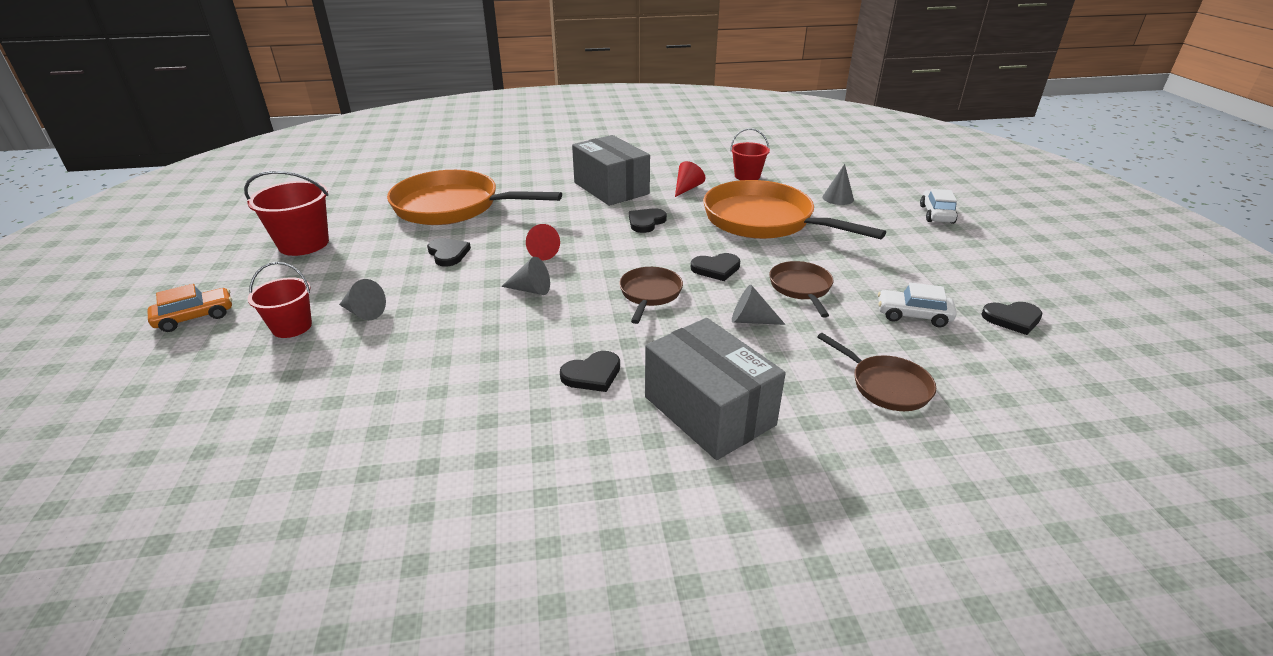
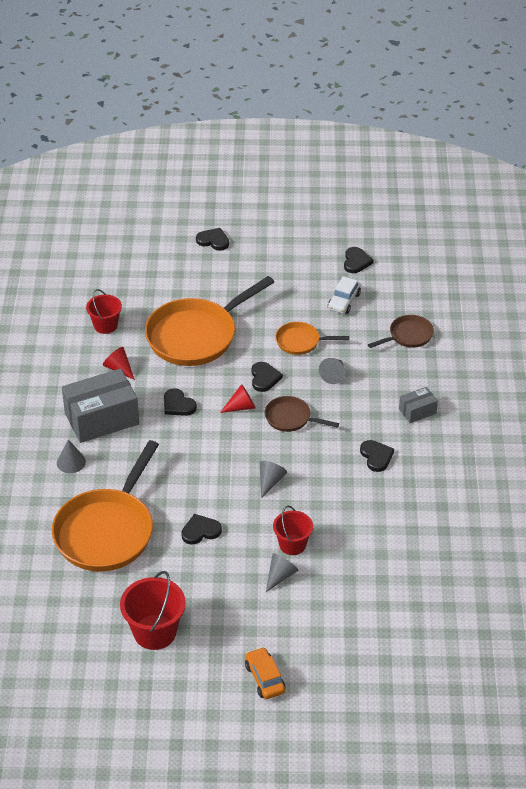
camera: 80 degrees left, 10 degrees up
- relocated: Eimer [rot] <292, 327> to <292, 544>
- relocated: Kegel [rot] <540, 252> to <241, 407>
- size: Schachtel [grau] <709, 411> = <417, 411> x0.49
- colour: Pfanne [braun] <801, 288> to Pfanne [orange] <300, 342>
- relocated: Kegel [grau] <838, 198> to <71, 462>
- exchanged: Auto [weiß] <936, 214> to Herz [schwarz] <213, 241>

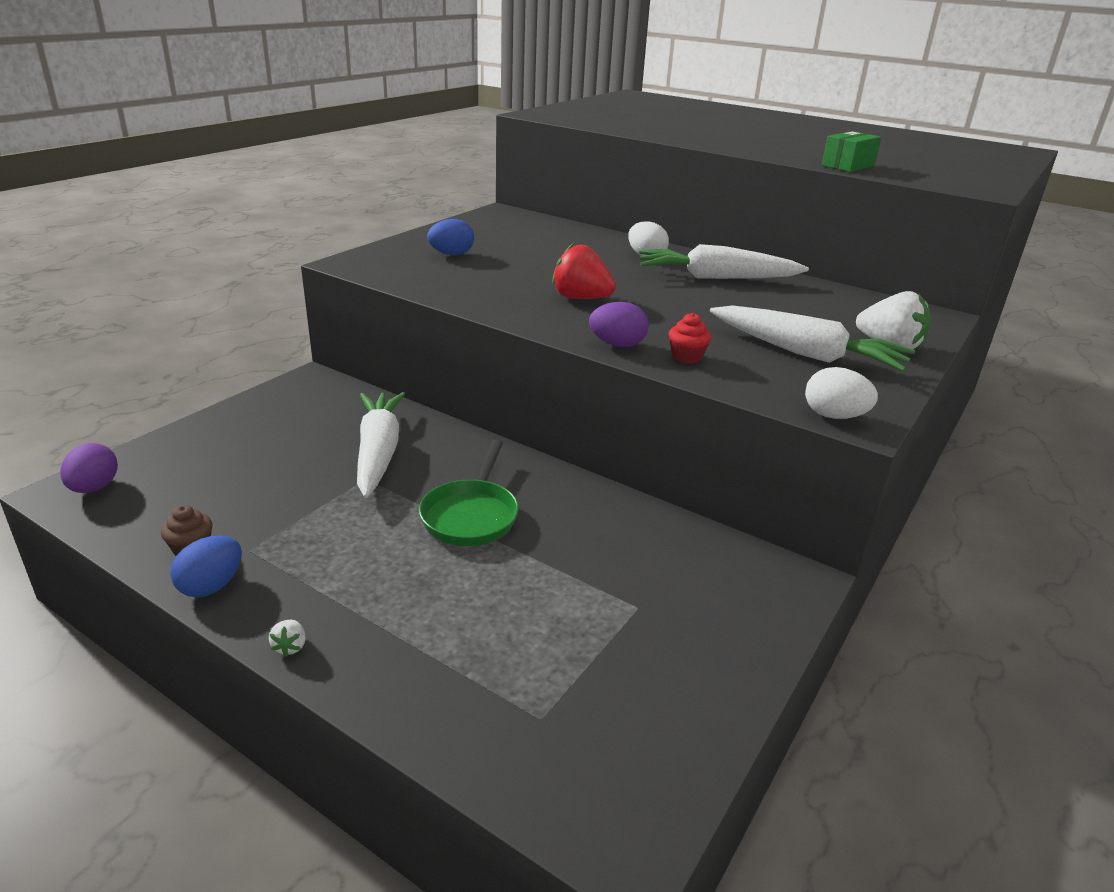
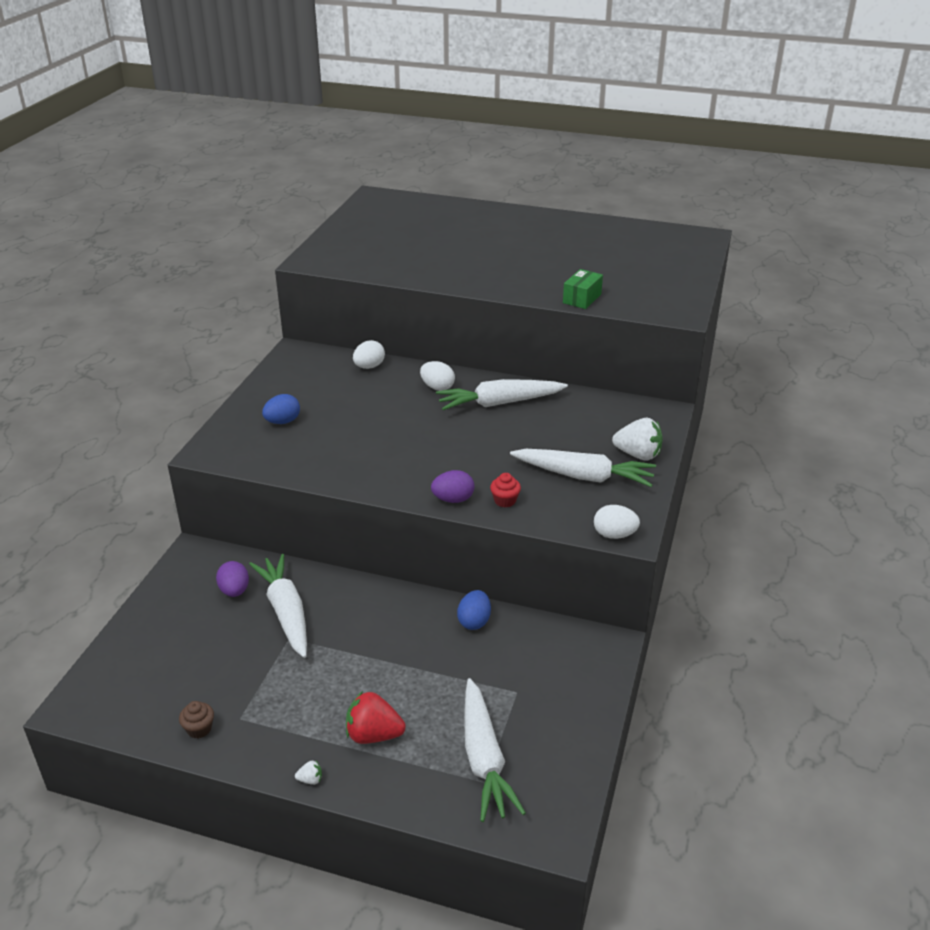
camera: 15 degrees left, 5 degrees up
- relocated: Ei [lila] <94, 488> to <234, 591>
- relocated: Ei [blau] <211, 586> to <474, 621>
- spun: Erdbeere [weiß] <290, 647> = <310, 780> 75 degrees counterclockwise
- missing: Pfanne [grün] <471, 515>
- relocated: Erdbeere [rot] <581, 298> to <373, 734>
- appeared: Ei [weiß] <369, 366>
- appeared: Karotte [weiß] <484, 758>

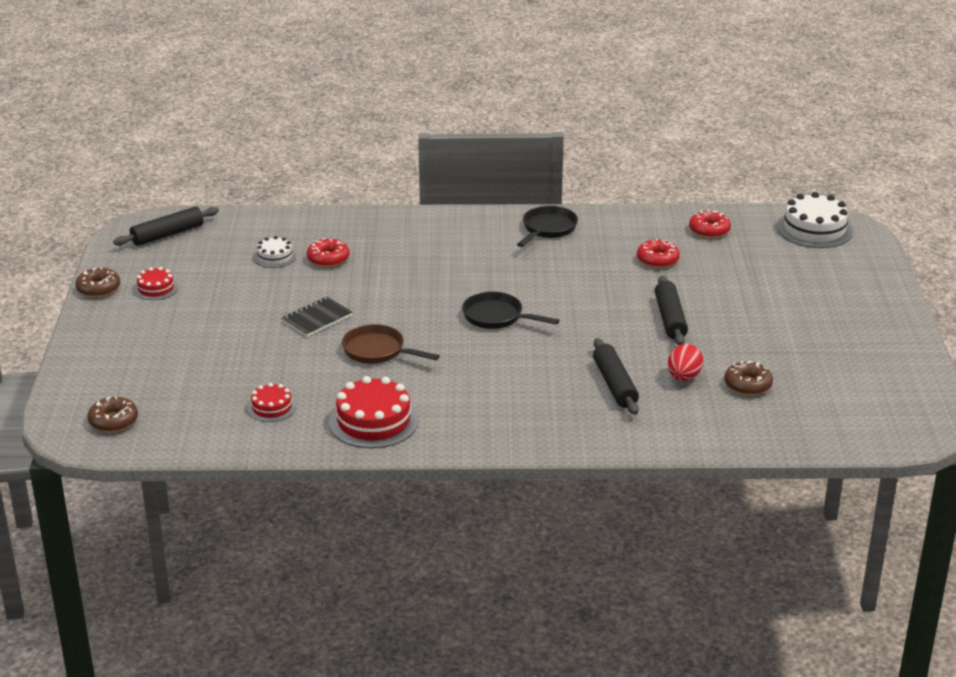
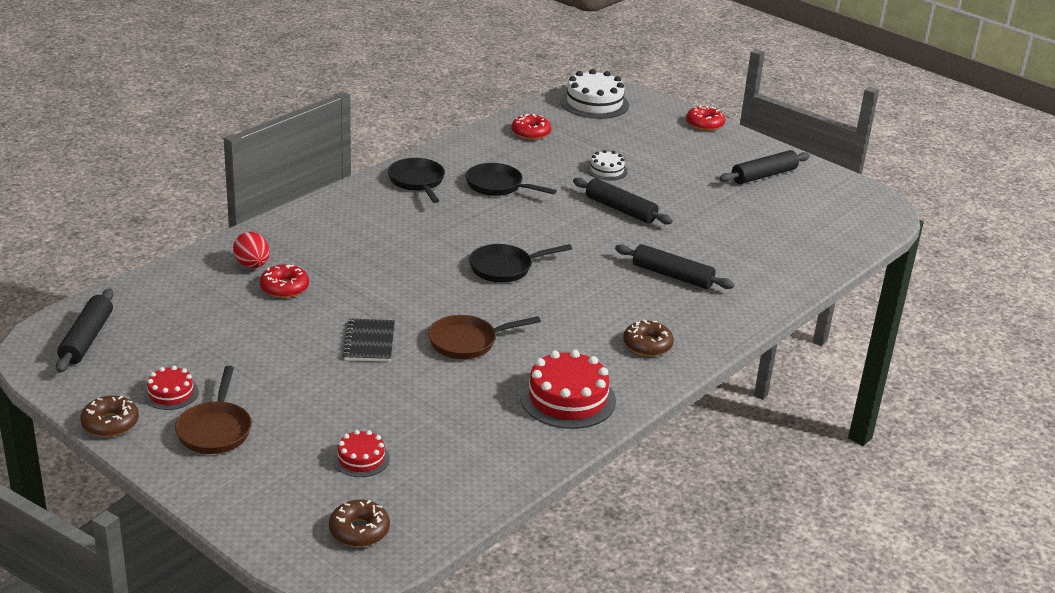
camera: 50 degrees left, 0 degrees up
- relocated: Kuchen [rot] <271, 407> to <361, 459>
- relocated: Kuchen [weiß] <275, 257> to <607, 170>
- relocated: Donut [rot] <657, 260> to <704, 124>
- relocated: Ei [rot] <683, 377> to <252, 265>
- relocated: Donut [braun] <747, 385> to <647, 345>
- appeared: Pfanne [braun] <215, 430>
- appeared: Pfanne [schwarz] <498, 186>
- appeared: Nudelholz [schwarz] <764, 175>

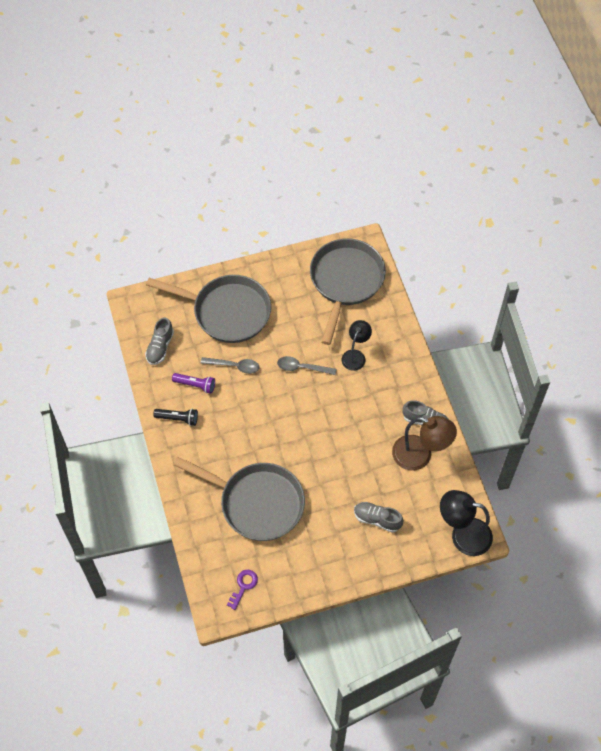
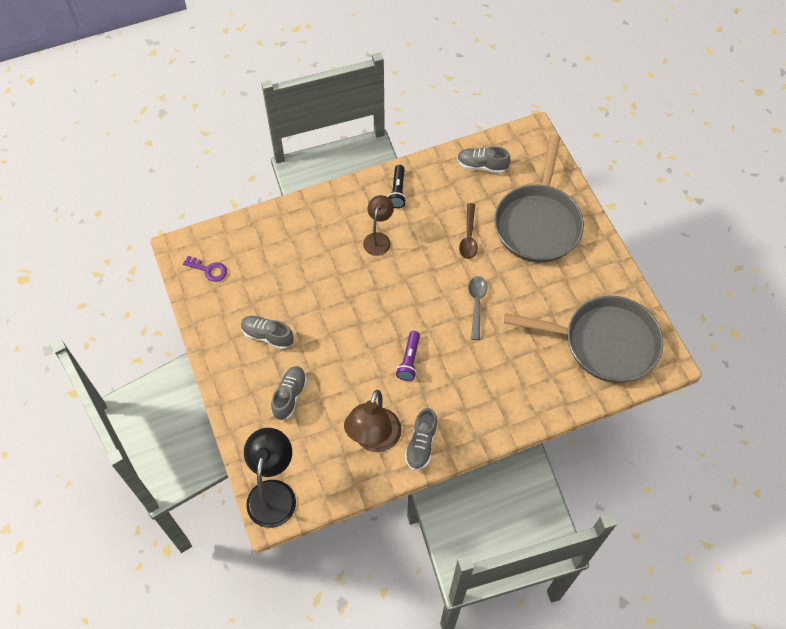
camera: 85 degrees right, 0 degrees up
- relocated: Taschenlampe [lila] <195, 385> to <409, 360>
- missing: Pfanne [grau] <257, 503>
- colour: Löffel [grau] <234, 366> to Löffel [braun] <469, 237>
- missing: Lampe [schwarz] <355, 355>
- appeared: Schuh [grau] <267, 336>
- appeared: Lampe [braun] <378, 239>

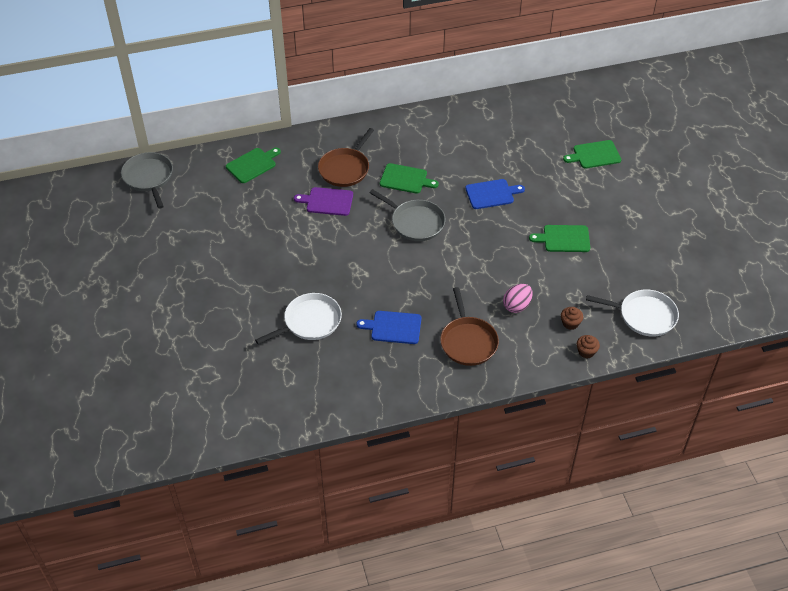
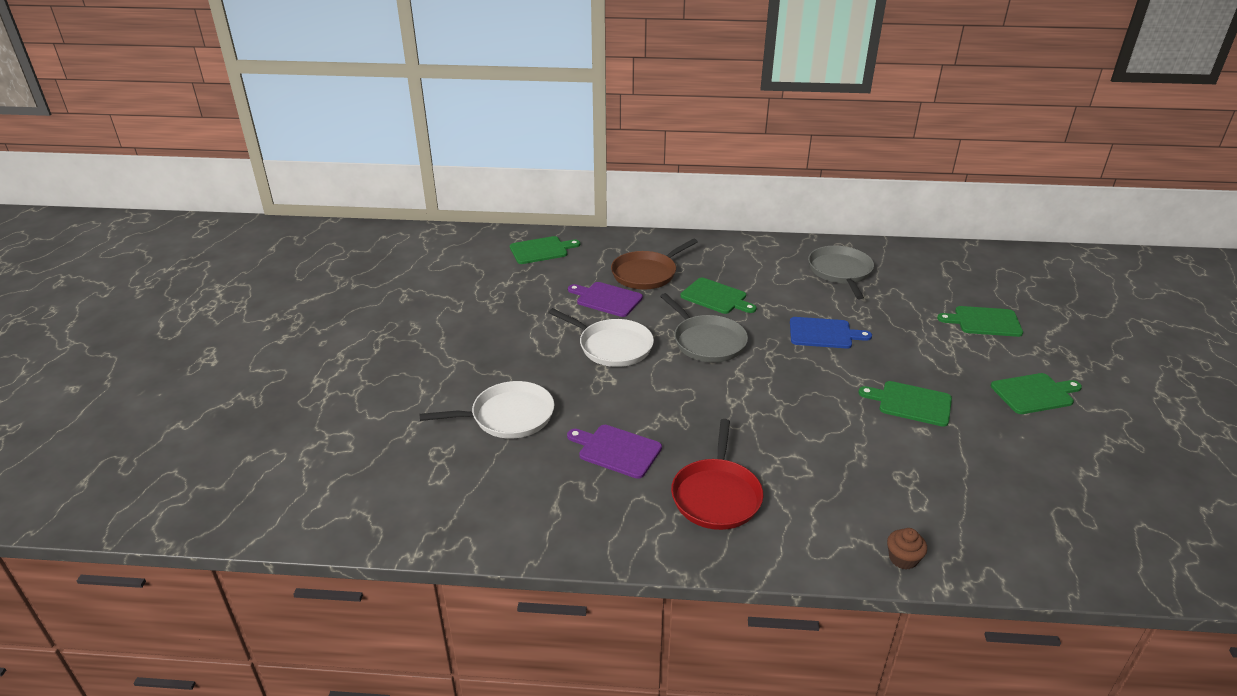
camera: 20 degrees right, 15 degrees down
- relocated: Pfanne [grau] <149, 178> to <840, 272>
- colour: Schneidebrett [blau] <393, 327> to Schneidebrett [lila] <617, 450>
- colour: Pfanne [braun] <468, 341> to Pfanne [rot] <716, 495>
- missing: Ei [rosa] <517, 306>
- missing: Muffin [braun] <570, 323>
- relocated: Pfanne [weiß] <644, 316> to <612, 346>
- appeared: Schneidebrett [grün] <1034, 393>

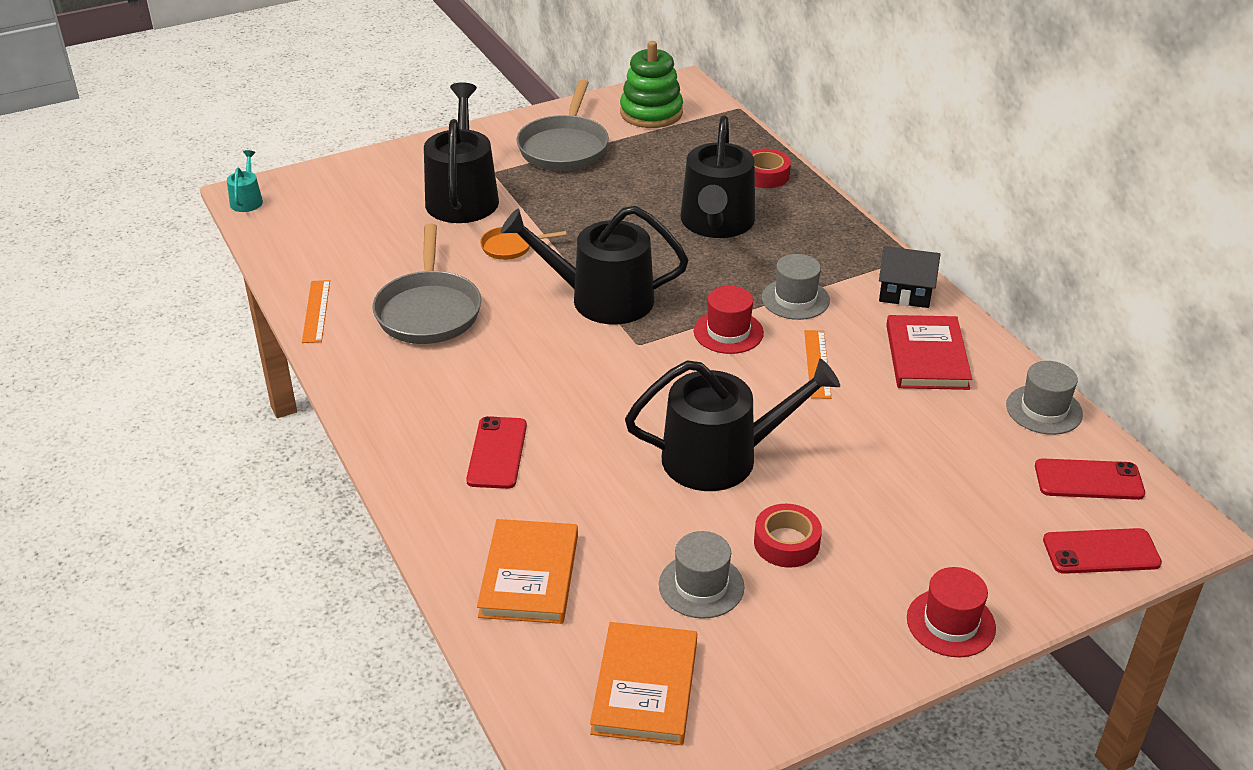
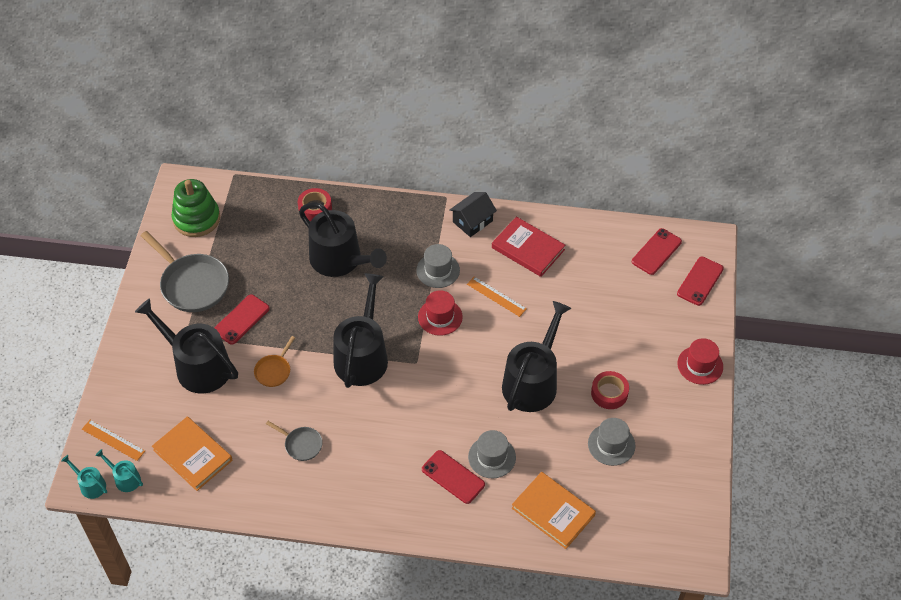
camera: 55 degrees left, 15 degrees up
- relocated: Lineal [orange] <316, 311> to <113, 440>
- size: Pfanne [grau] <428, 311> = <301, 444> x0.51
- spun: Gießkanne [schwarz] <601, 299> = <362, 355> 150 degrees clockwise
- relocated: Buch [orange] <645, 687> to <193, 455>
- relocated: Hut [grau] <1044, 410> to <492, 457>
- appeared: Gießkanne [türkis] <125, 479>
- appeared: Handy [rot] <241, 319>

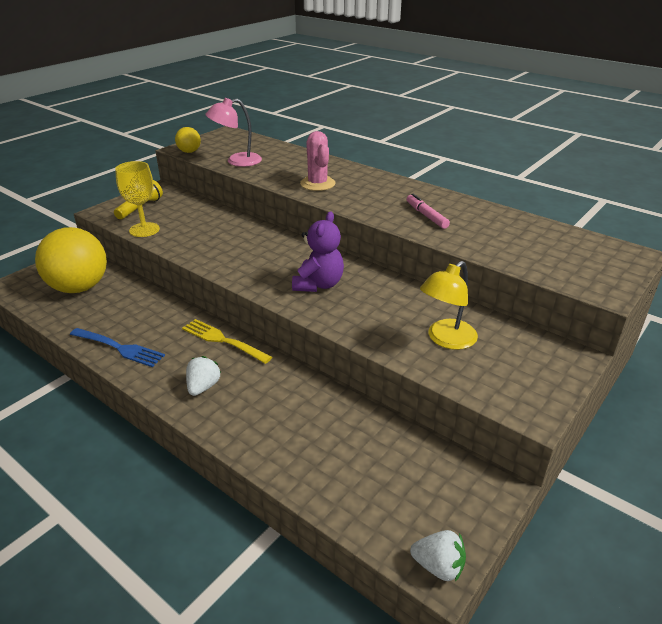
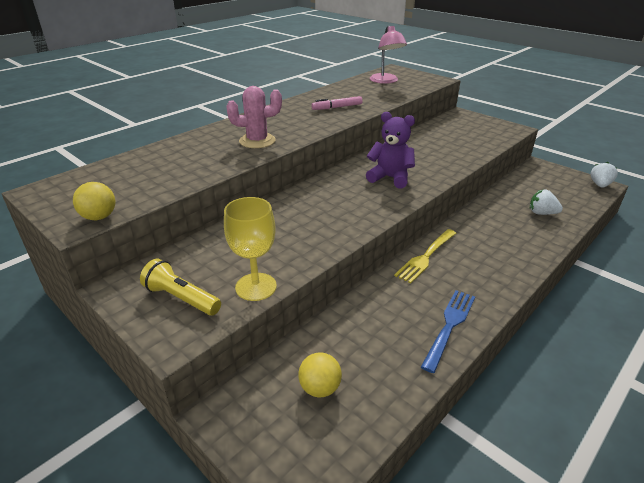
camera: 85 degrees left, 0 degrees up
- size: Ball [gelb] <79, 288> = <320, 388> x0.45
- relocated: Erdbeere [weiß] <203, 387> to <541, 213>
- relocated: Lampe [rosa] <237, 161> to <386, 81>
- missing: Lampe [gelb] <446, 340>

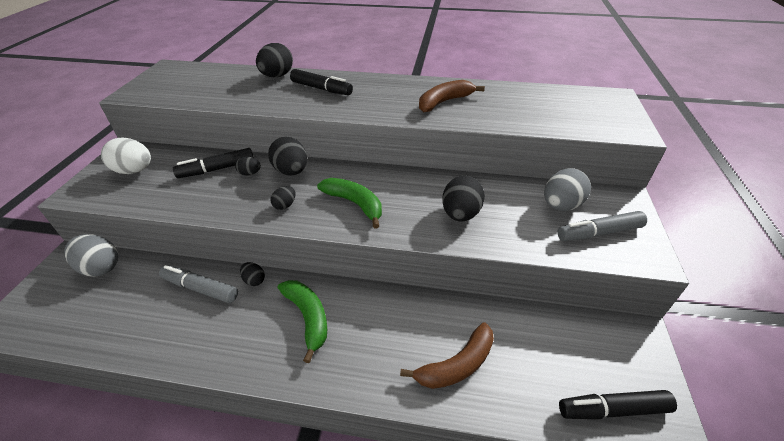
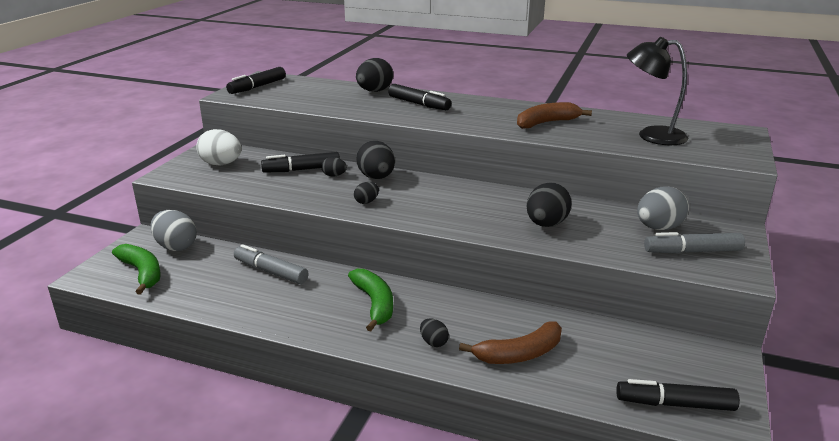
camera: 10 degrees right, 15 degrees down
- relocated: Ei [schwarz] <254, 280> to <433, 342>
- relocated: Banane [grün] <355, 204> to <142, 273>
- appeared: Filzstift [schwarz] <257, 87>
- appeared: Lampe [schwarz] <651, 135>

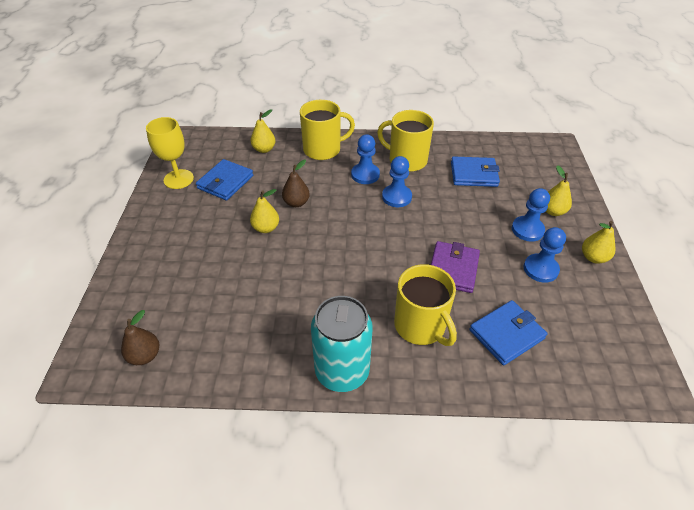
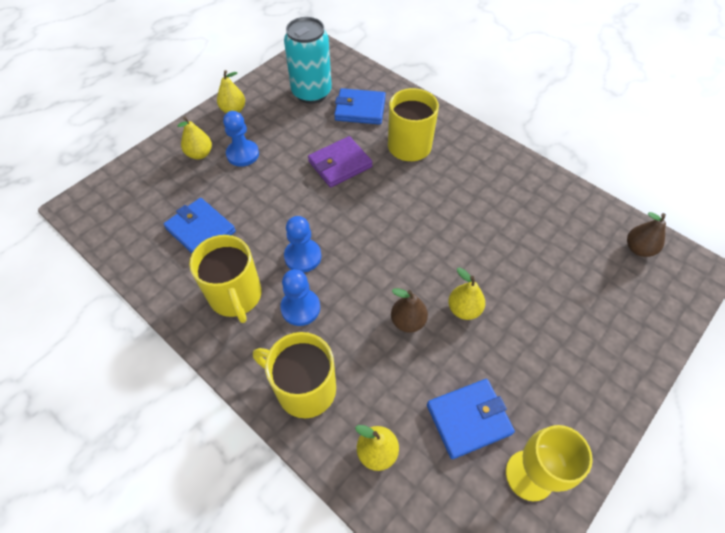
camera: 140 degrees left, 10 degrees up
- relocated: Dose [türkis] <342, 371> to <311, 93>
- missing: Bauer [blau] <540, 269>

